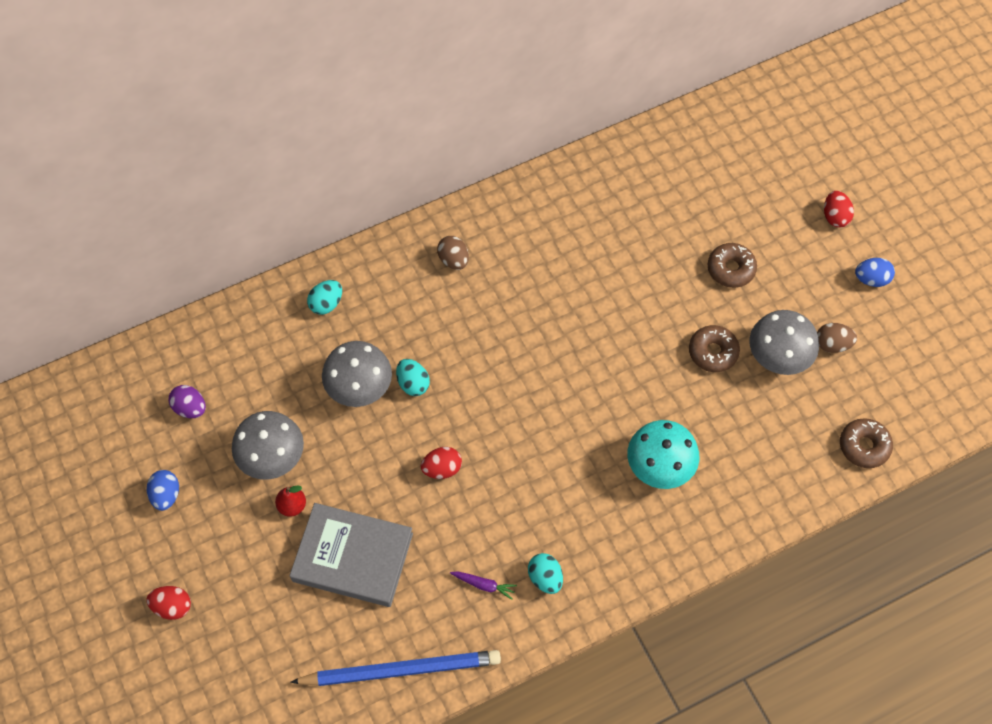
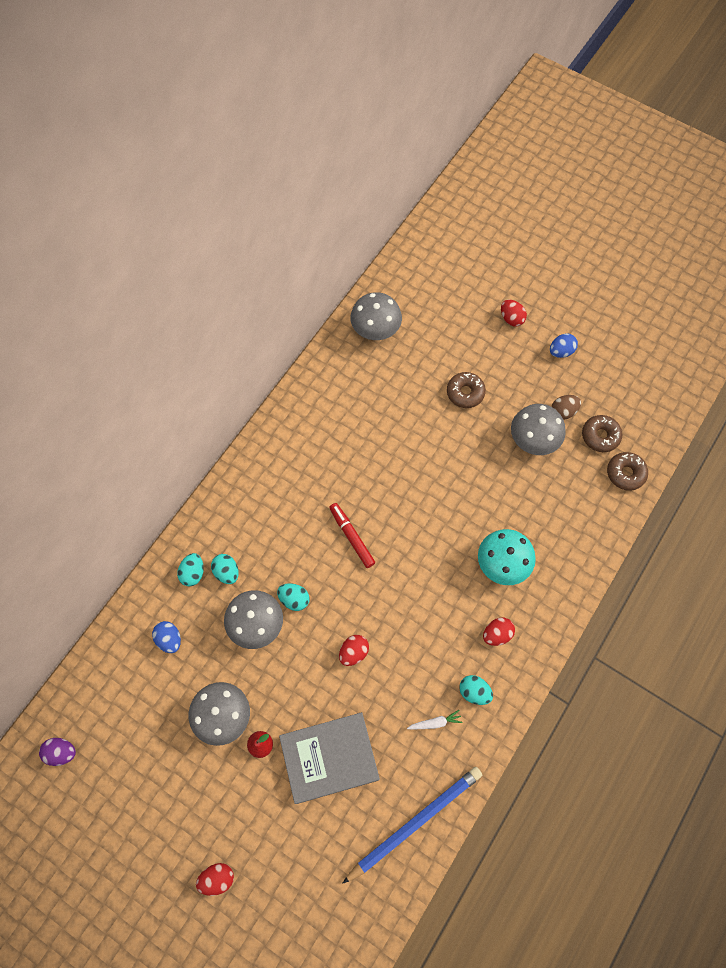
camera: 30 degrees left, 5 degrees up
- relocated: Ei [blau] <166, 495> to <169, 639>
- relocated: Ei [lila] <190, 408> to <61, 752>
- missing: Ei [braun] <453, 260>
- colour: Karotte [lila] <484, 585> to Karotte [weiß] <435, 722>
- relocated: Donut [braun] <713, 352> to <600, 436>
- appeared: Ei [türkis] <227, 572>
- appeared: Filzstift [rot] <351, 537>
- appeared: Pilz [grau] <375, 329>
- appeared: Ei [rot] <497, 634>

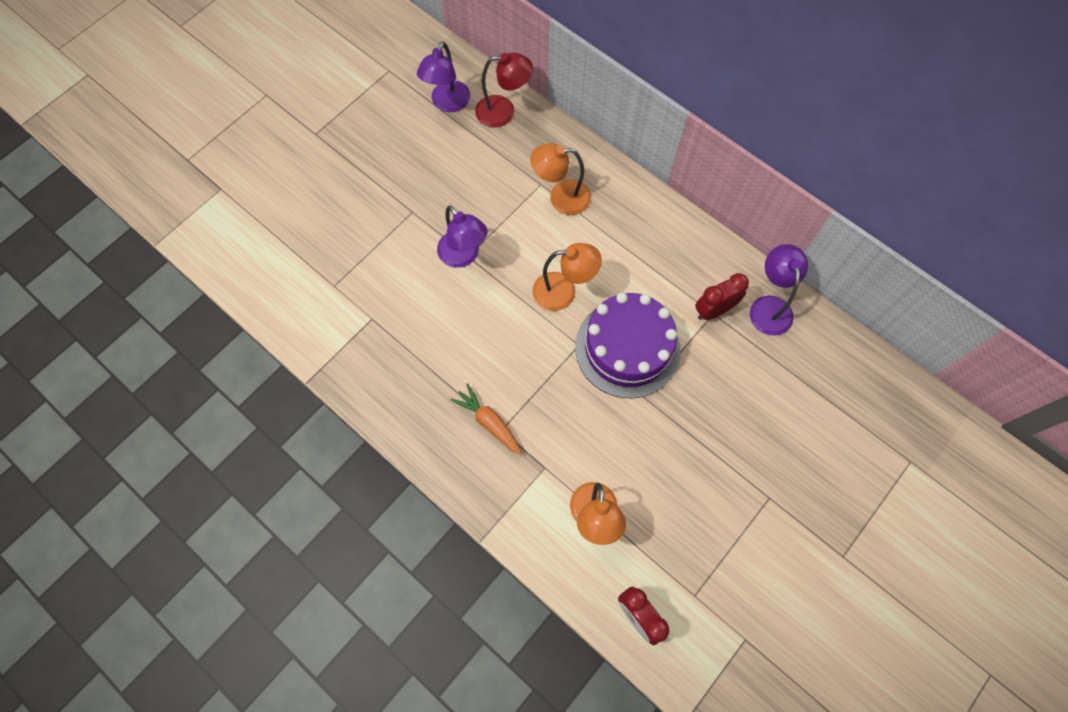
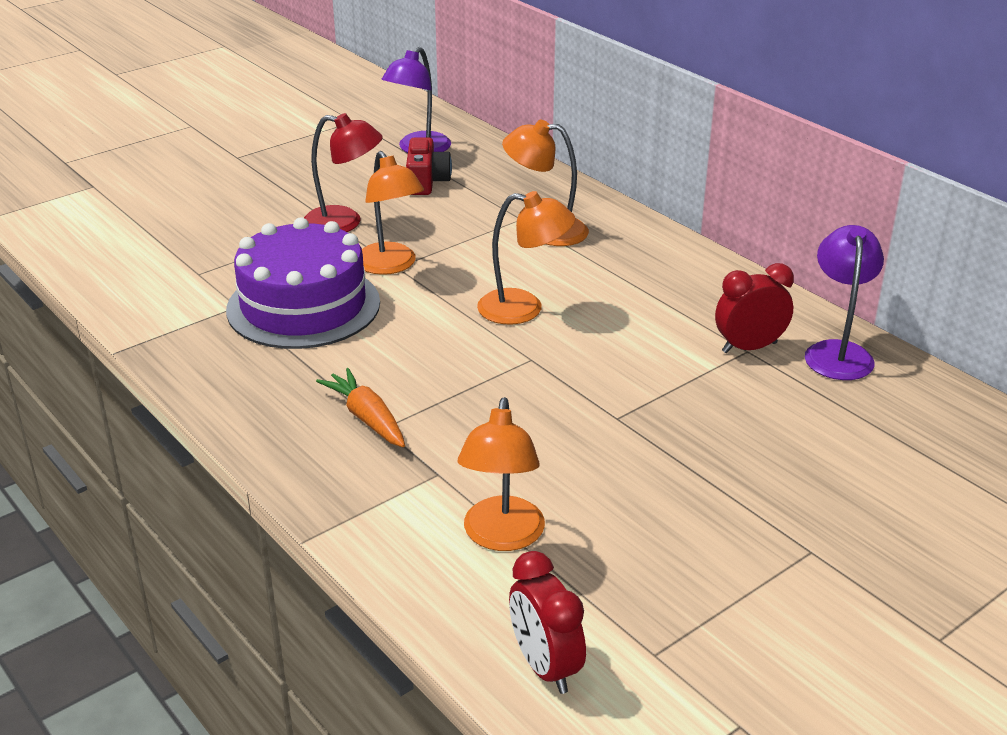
camera: 10 degrees right, 35 degrees down
- colour: Lampe [lila] <463, 256> to Lampe [orange] <391, 266>
- relocated: Lampe [rot] <503, 111> to <344, 223>
- relocated: Kuchen [lila] <627, 348> to <303, 306>
- appeared: Kamera [rot] <426, 182>

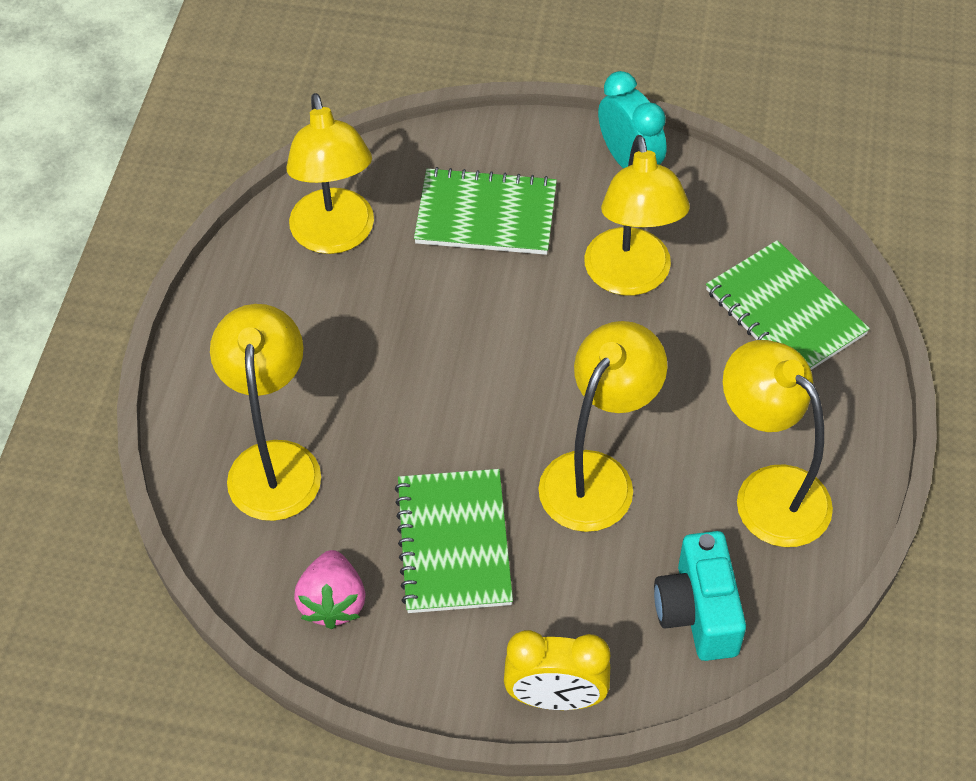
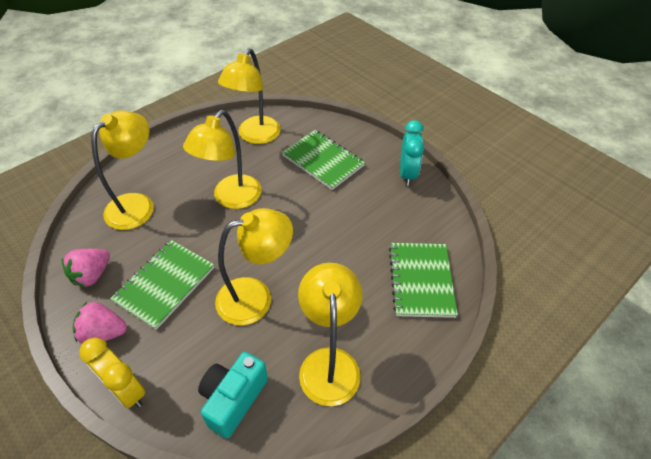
camera: 35 degrees right, 5 degrees down
- relocated: Lampe [gelb] <630, 278> to <231, 198>
- appeared: Erdbeere [rosa] <103, 333>

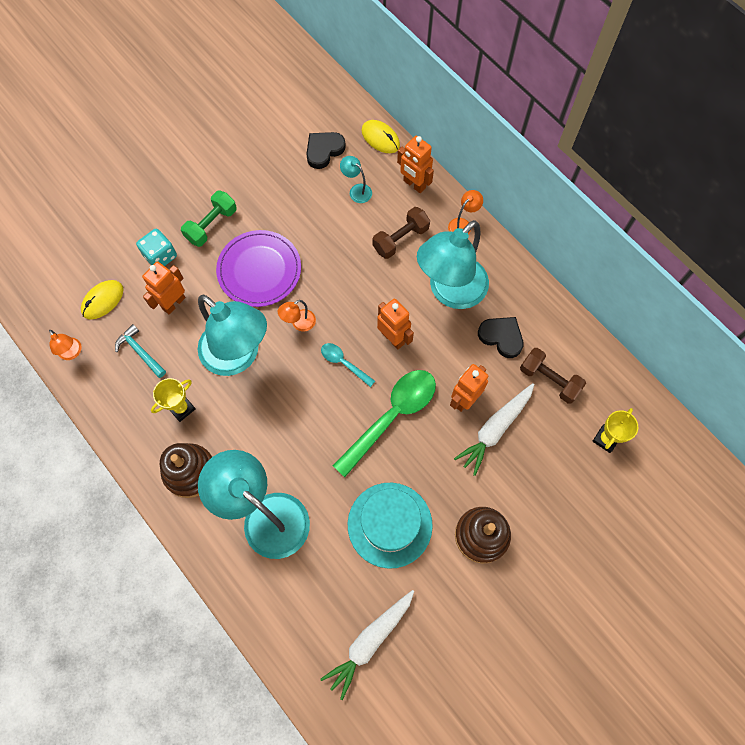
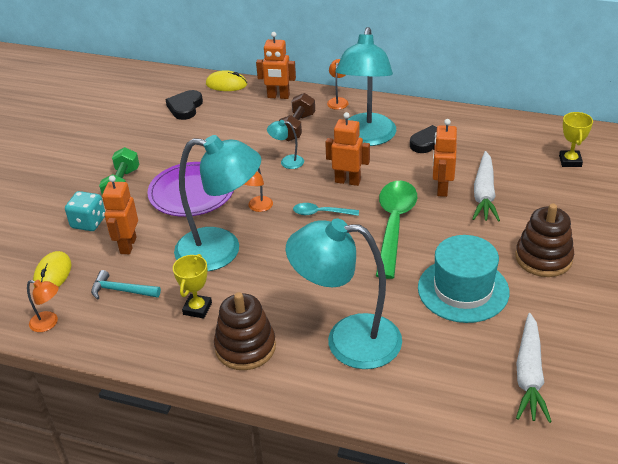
camera: 30 degrees left, 30 degrees down
- relocated: Lampe [türkis] <356, 190> to <287, 162>
- missing: Hantel [braun] <549, 380>

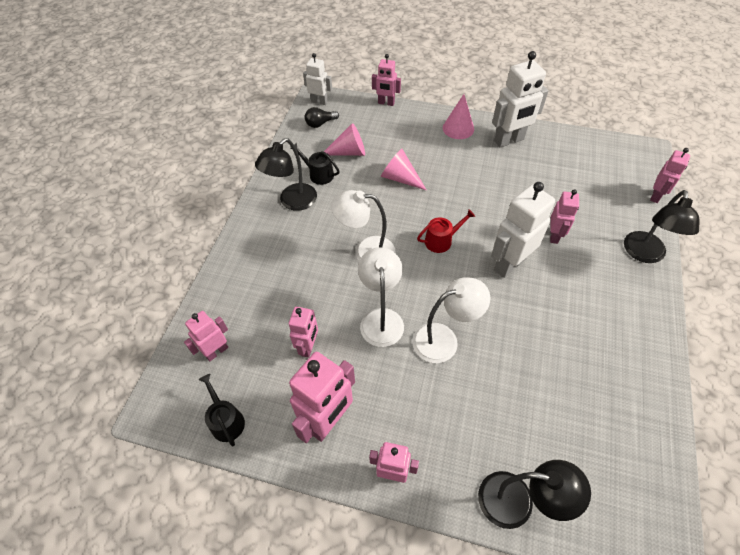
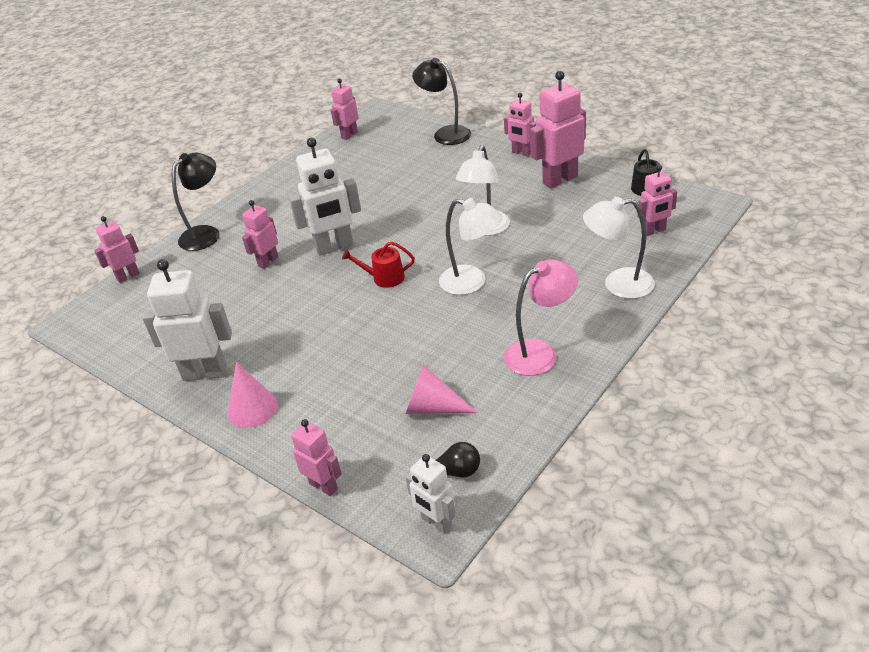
camera: 155 degrees left, 15 degrees down
- colour: Lampe [schwarz] <292, 202> to Lampe [rosa] <540, 353>
- relocated: Roboter [rosa] <308, 347> to <349, 135>
- missing: Gießkanne [schwarz] <318, 174>
- missing: Kegel [rosa] <400, 178>
- relocated: Lampe [weiß] <444, 339> to <618, 284>

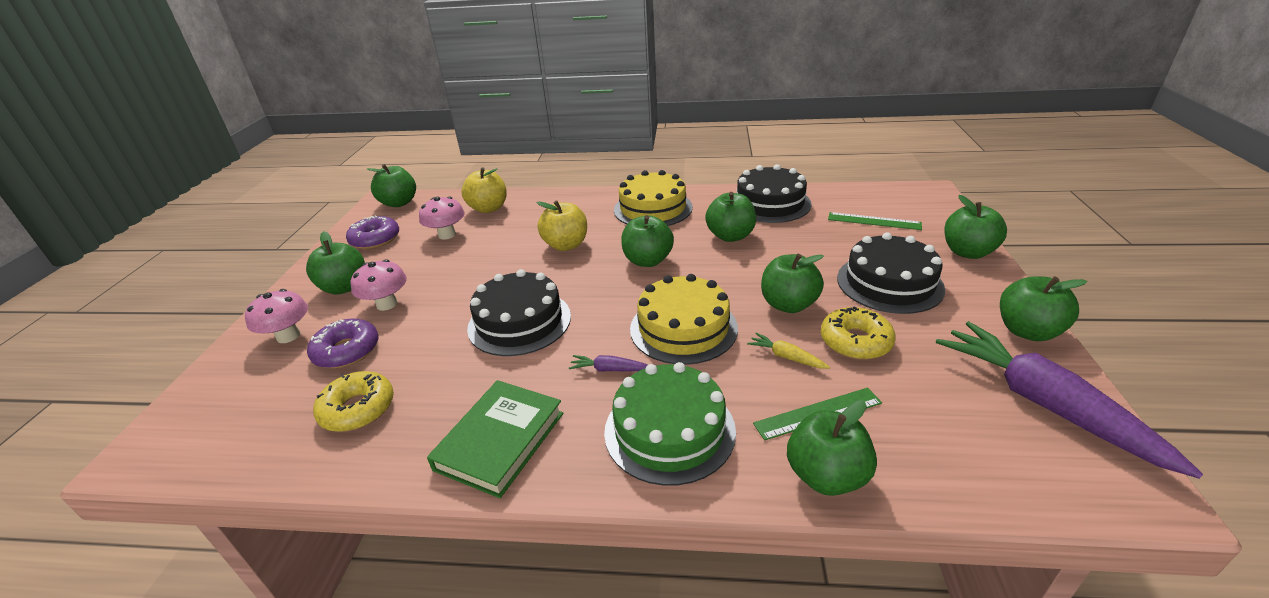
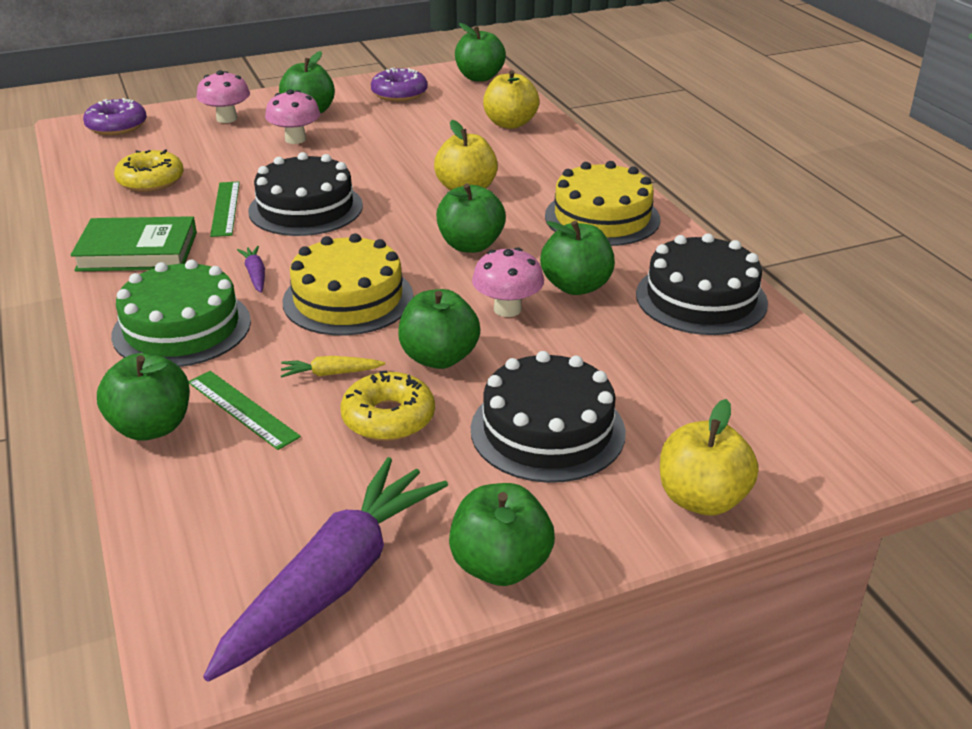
camera: 60 degrees right, 0 degrees up
- relocated: Donut [lila] <347, 351> to <117, 126>
- relocated: Pilz [rosa] <447, 235> to <507, 309>
- spun: Karotte [gelb] <786, 357> = <331, 374> 105 degrees counterclockwise
- relocated: Lineal [grün] <874, 221> to <225, 208>
- colour: Apfel [grün] <967, 252> to Apfel [gelb] <701, 499>

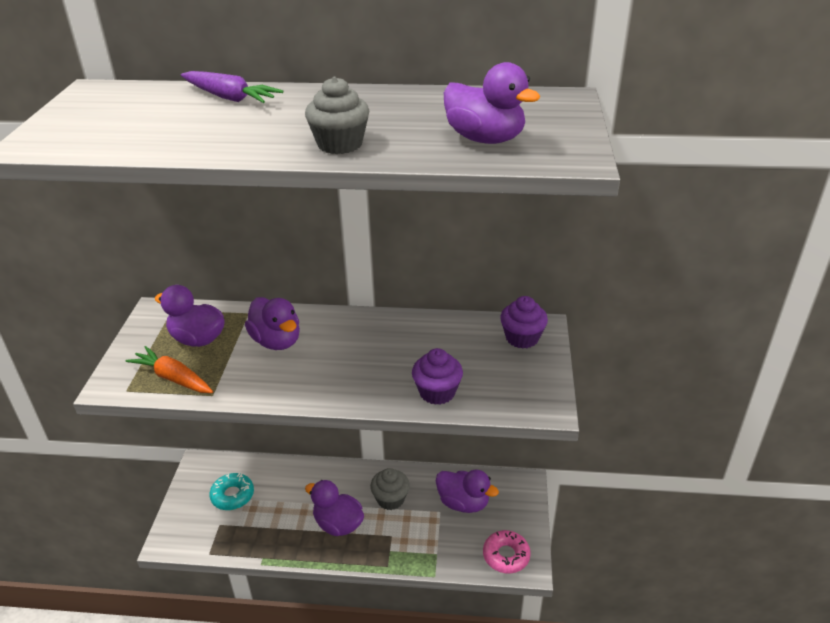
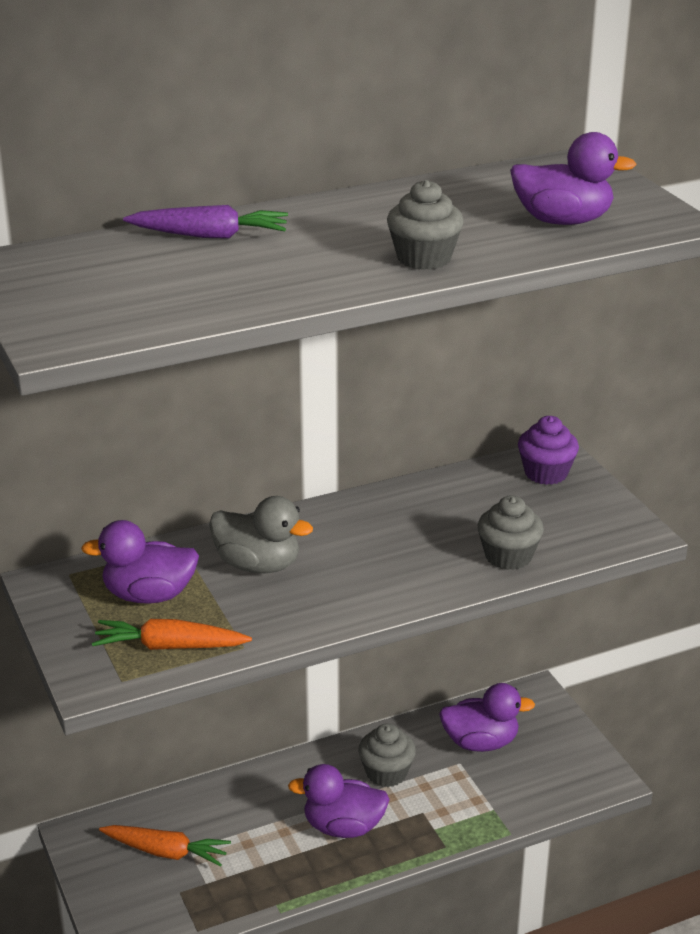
camera: 30 degrees left, 5 degrees down
- exchanged: Donut [türkis] <232, 495> to Karotte [orange] <166, 852>
- colour: Ente [lila] <276, 341> to Ente [grau] <258, 565>
- colour: Muffin [lila] <437, 392> to Muffin [grau] <508, 556>
- missing: Donut [rosa] <506, 555>

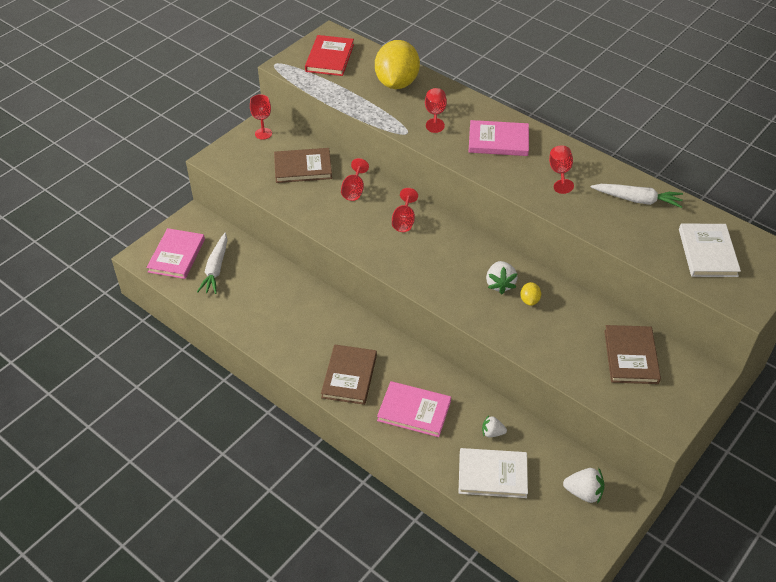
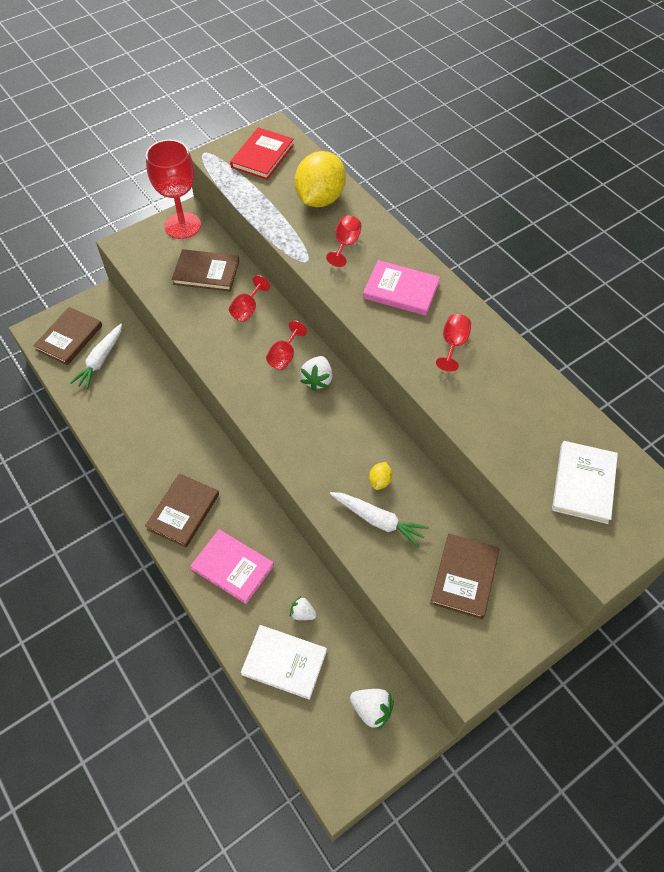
camera: 15 degrees right, 10 degrees up
- colour: Buch [rosa] <176, 255> to Buch [braun] <69, 338>
- size: Kelch [rot] <263, 133> = <182, 225> x2.00
- relocated: Erdbeere [weiß] <500, 284> to <317, 380>
- relocated: Karotte [weiß] <637, 200> to <378, 520>

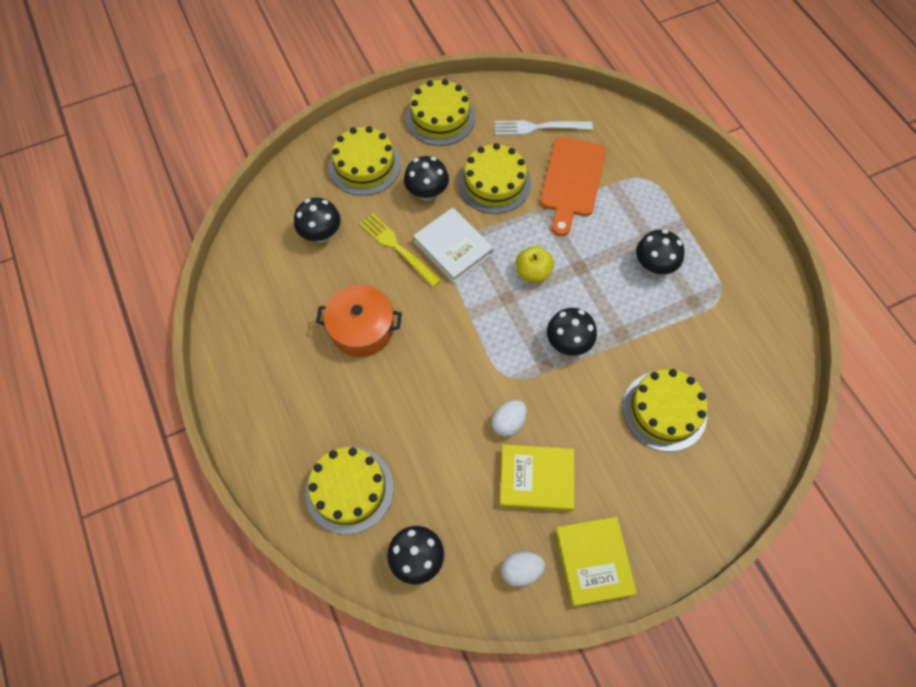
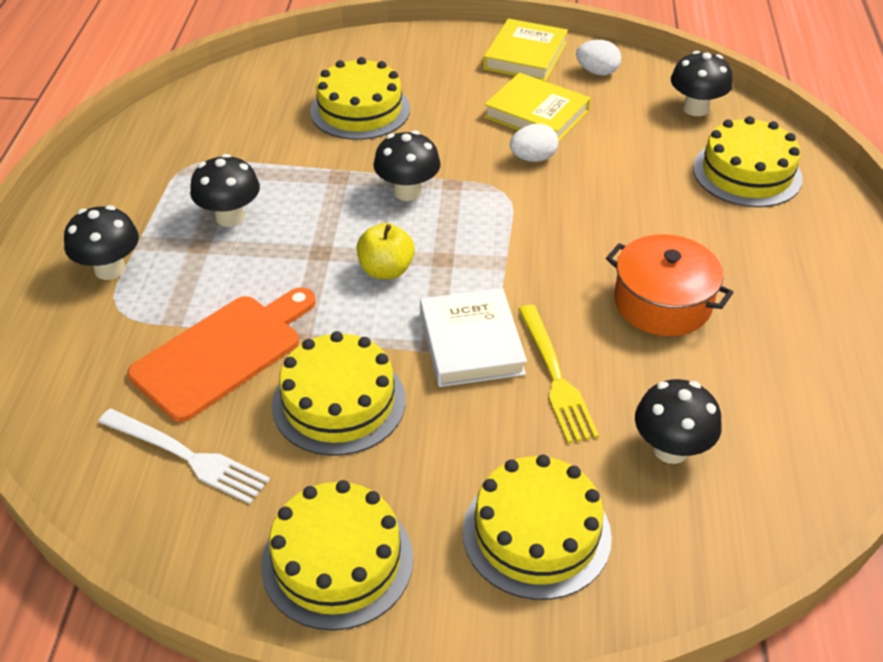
camera: 150 degrees left, 20 degrees down
- relocated: Pilz [schwarz] <427, 193> to <110, 269>

